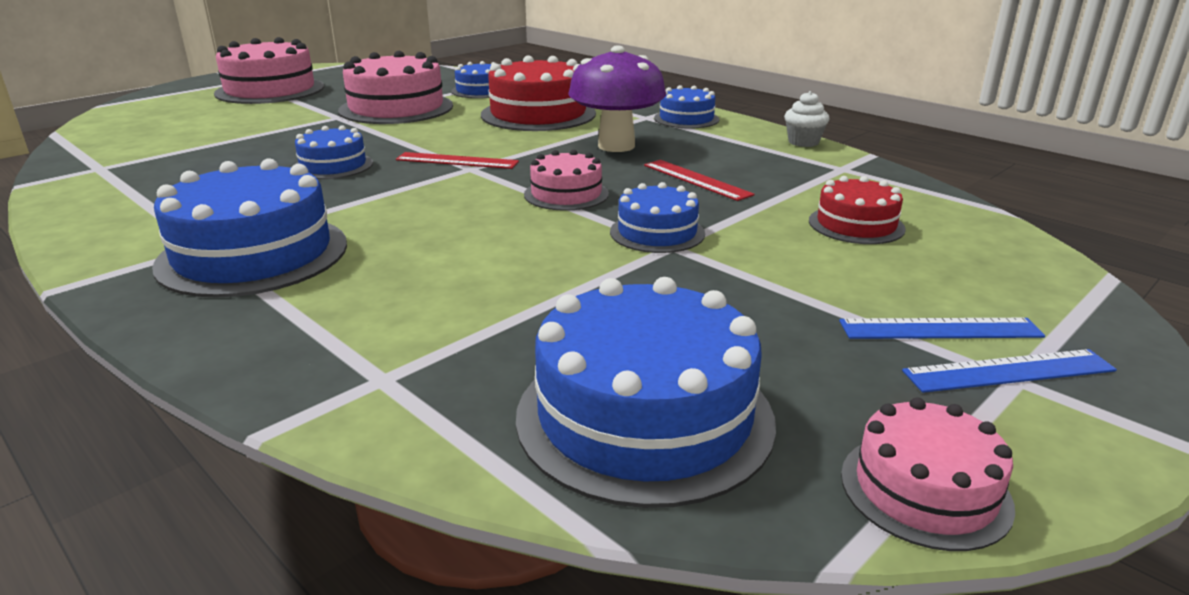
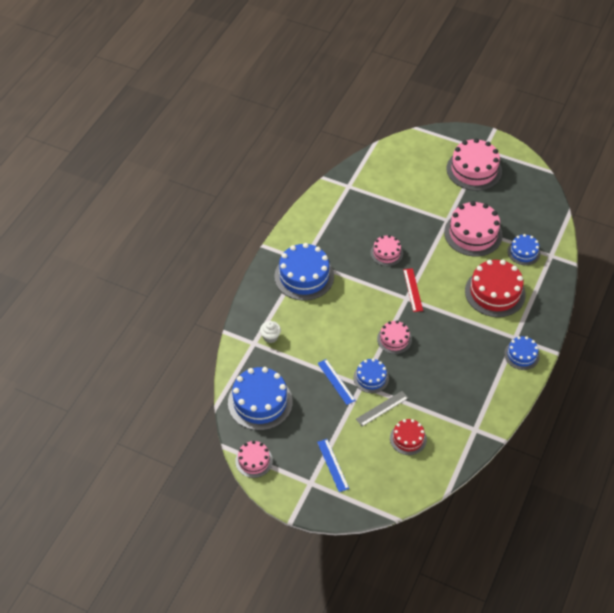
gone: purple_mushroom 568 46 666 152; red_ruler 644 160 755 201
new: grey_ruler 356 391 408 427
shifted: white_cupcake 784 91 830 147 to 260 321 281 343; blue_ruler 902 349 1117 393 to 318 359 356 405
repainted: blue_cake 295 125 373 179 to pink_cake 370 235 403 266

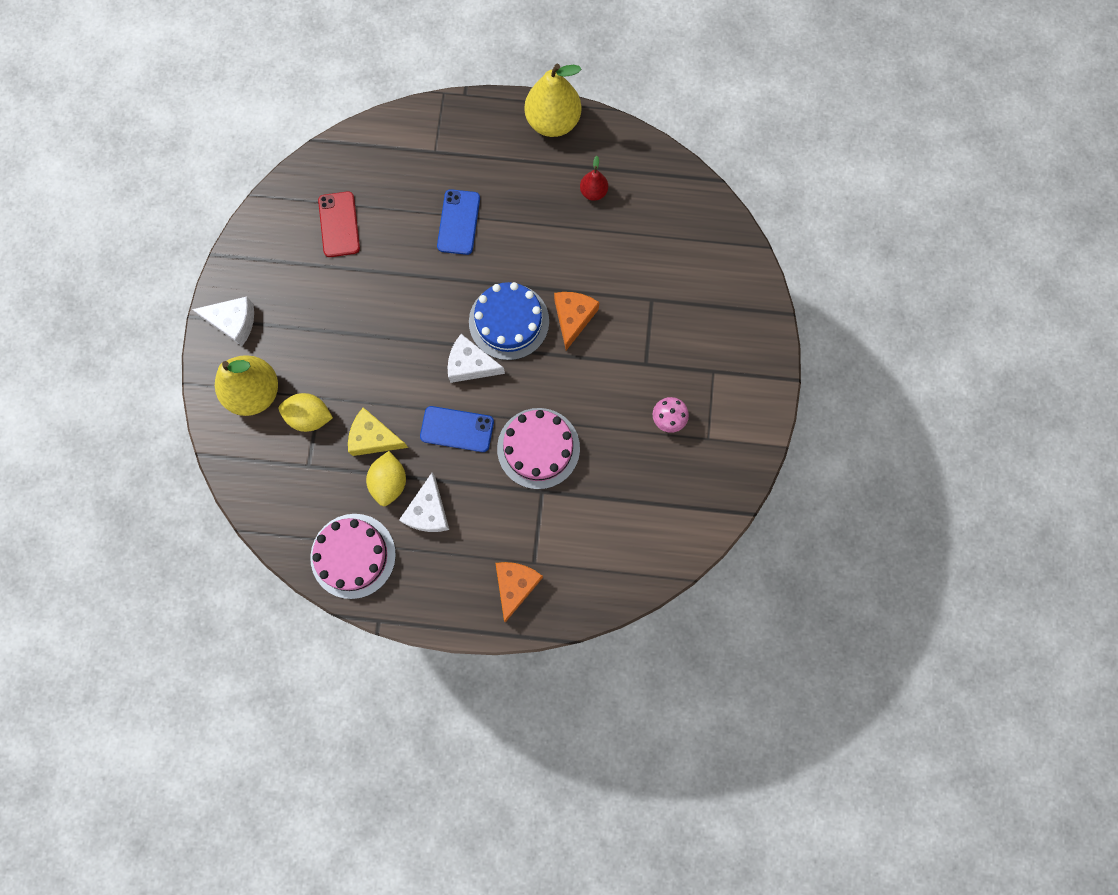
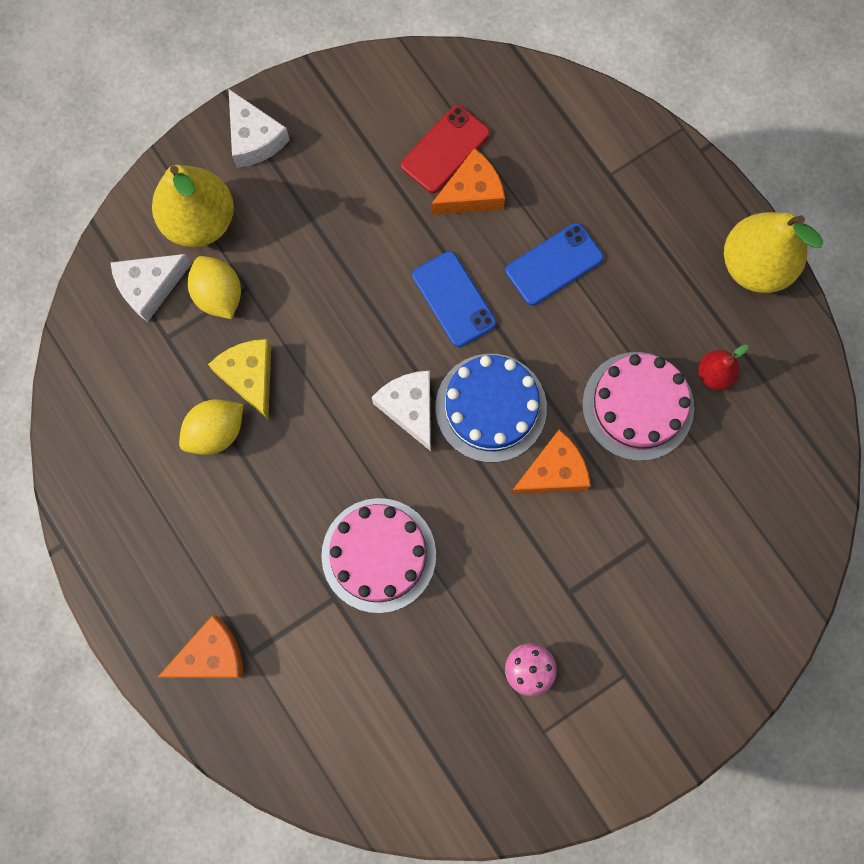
new: orange_cheese 431 148 505 215
shifted: pink_cake 310 514 396 599 to 582 352 694 461; white_cheese 399 473 449 532 to 110 254 191 322; blue_phone 420 406 494 452 to 412 251 496 347

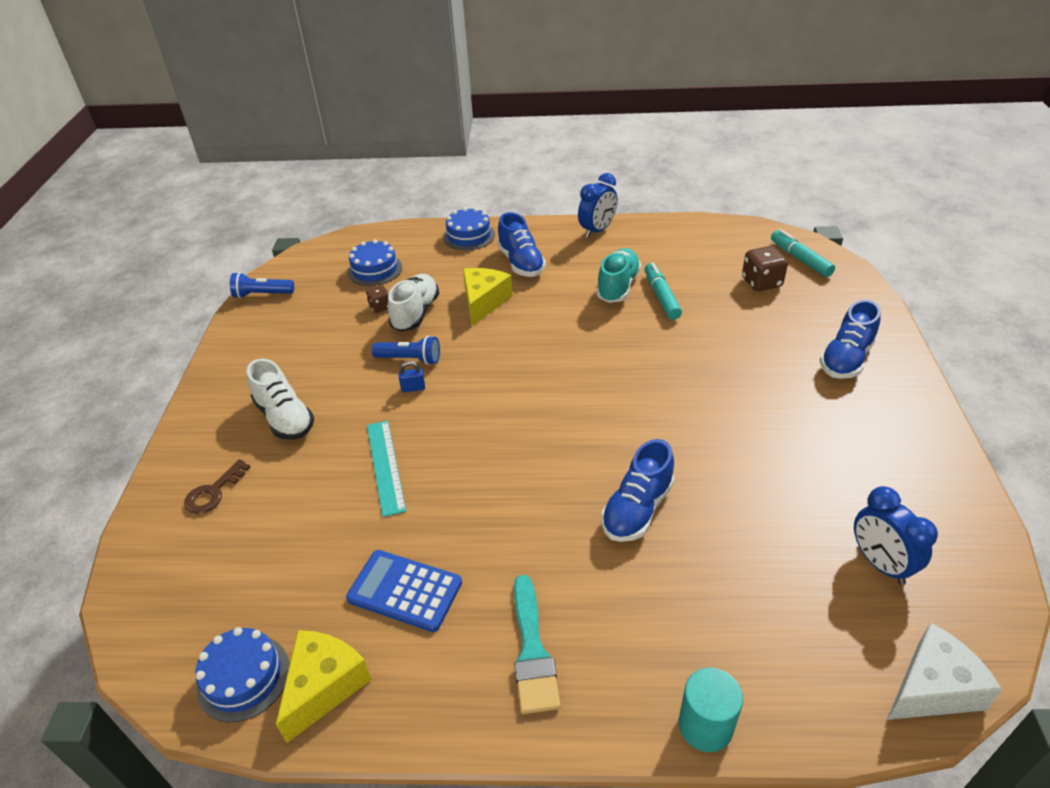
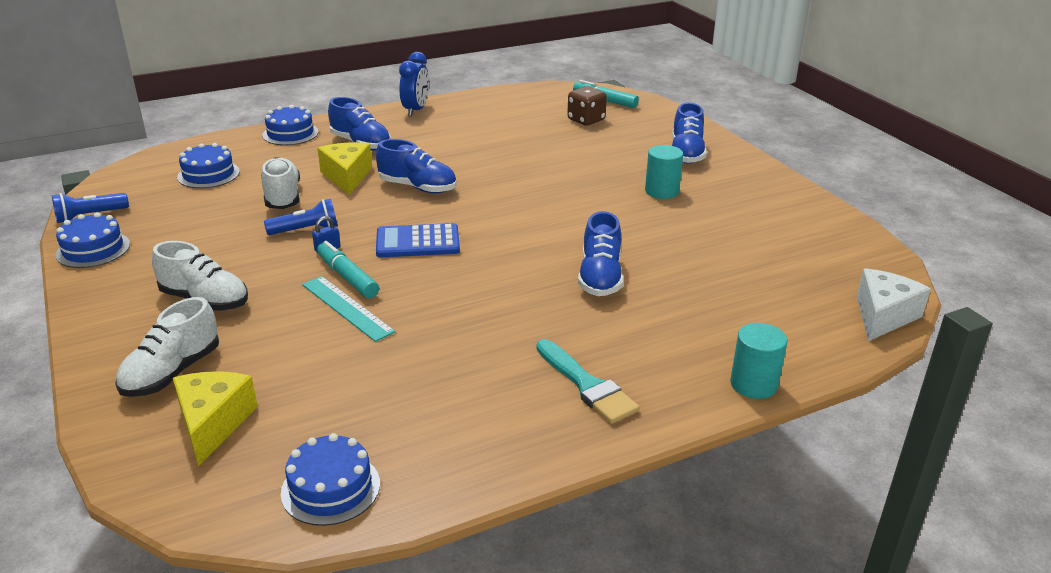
gone: brown_dice 366 285 389 313; turquoise_shoe 596 248 641 303; blue_clock 854 486 938 585
new: blue_cake 55 212 130 268; blue_shoe 376 139 457 193; turquoise_cylinder 645 145 683 199
shifted: yellow_cheese 276 630 372 743 to 173 371 258 466; blue_calculator 346 550 462 632 to 376 223 460 257; turquoise_marker 645 263 682 320 to 317 241 379 298
swapped: brown_key 184 459 251 514 to white_shoe 115 297 219 397

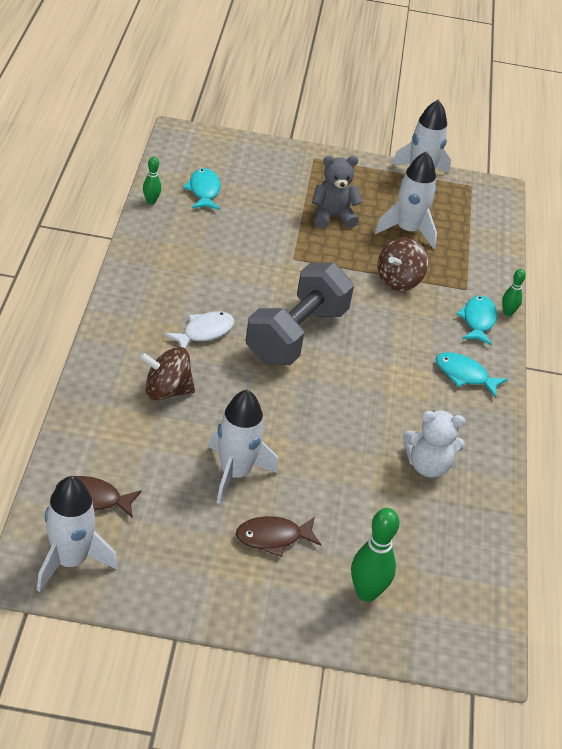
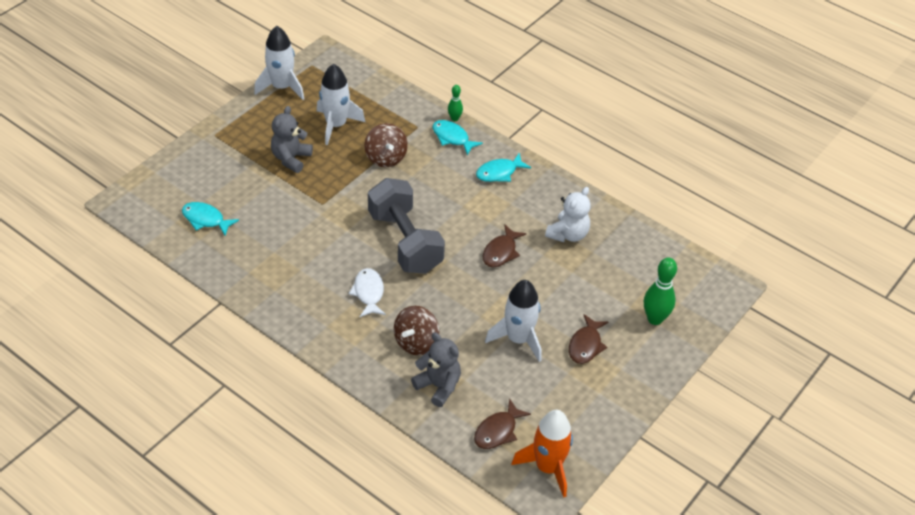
gone: green_bowling_pin 143 156 161 204
new: grey_teddy_bear 411 332 461 407; brown_fish 483 224 526 267
repainted: white_rocket 37 476 118 592 to orange_rocket 512 410 573 497

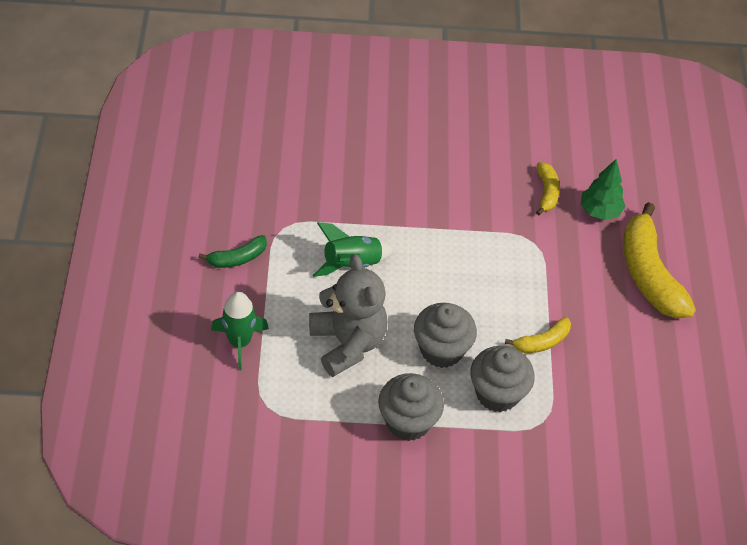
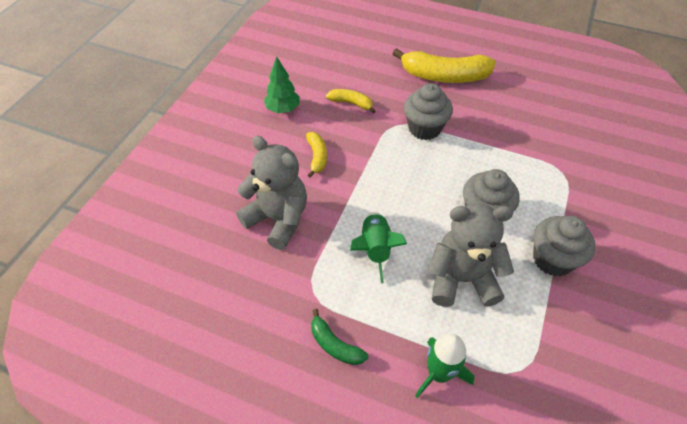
new: grey_teddy_bear 236 136 307 250
shifted: grey_cupcake 470 346 535 412 to 404 83 453 140; yellow_banana 505 317 571 353 to 306 132 327 178; green_tree 581 159 625 220 to 264 56 300 113
rotated: green_banana 198 235 267 268 = 311 309 368 365 135 degrees clockwise

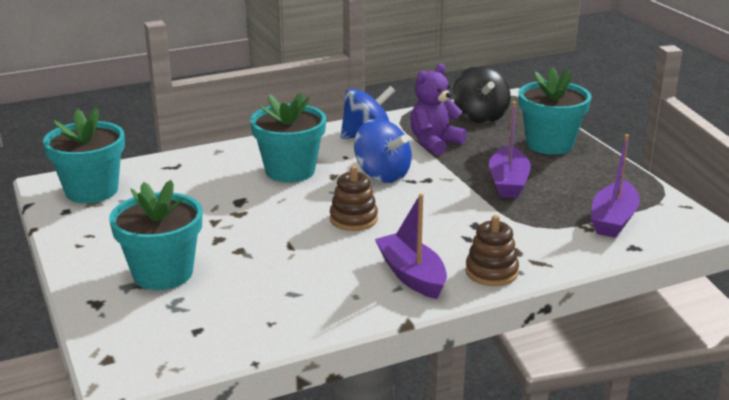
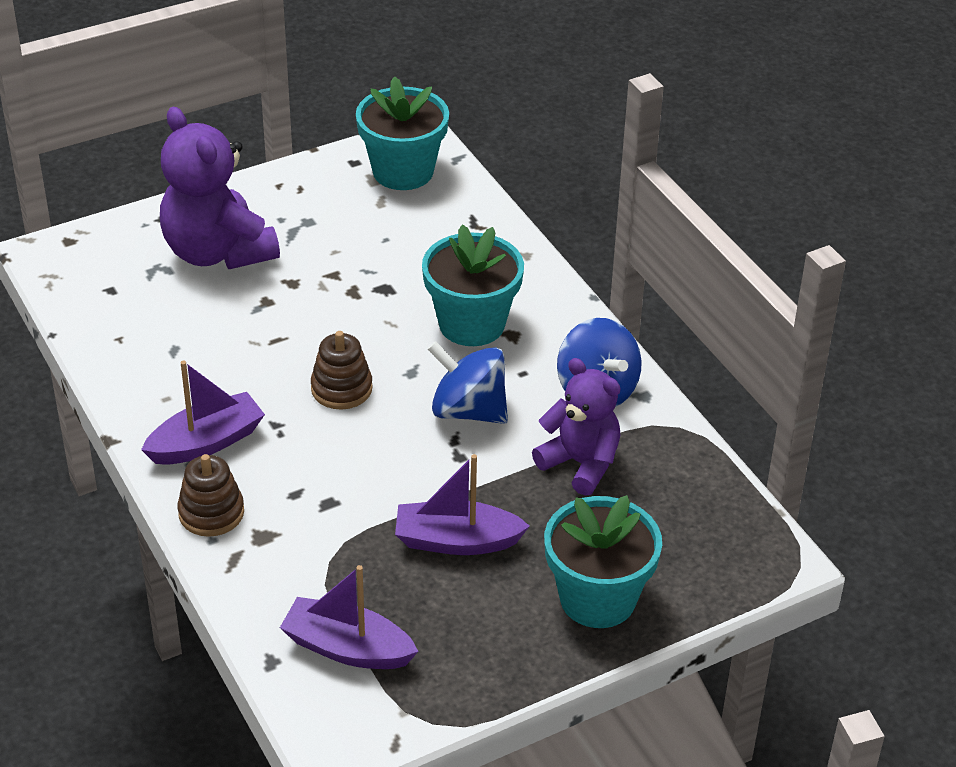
gone: black_spinning_top 453 66 511 123
swapped: turquoise_flower_pot 109 180 202 290 to purple_teddy_bear 160 107 280 269
rotated: blue_spinning_top 354 119 412 183 = 428 341 508 424 75 degrees clockwise

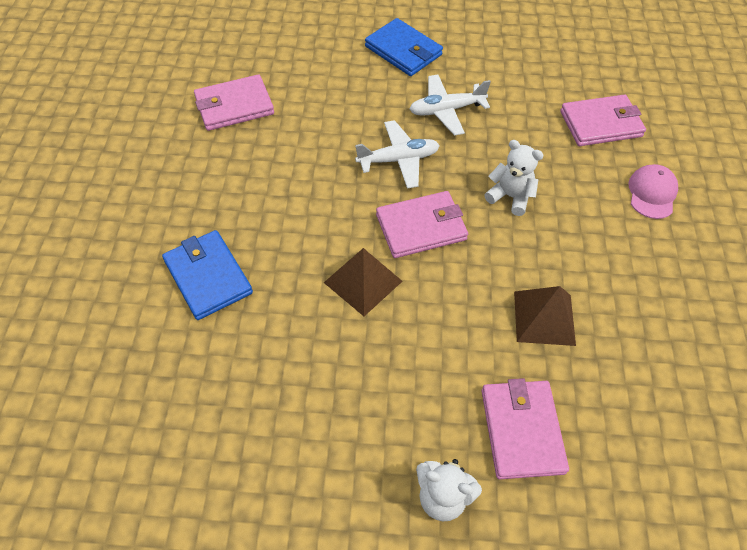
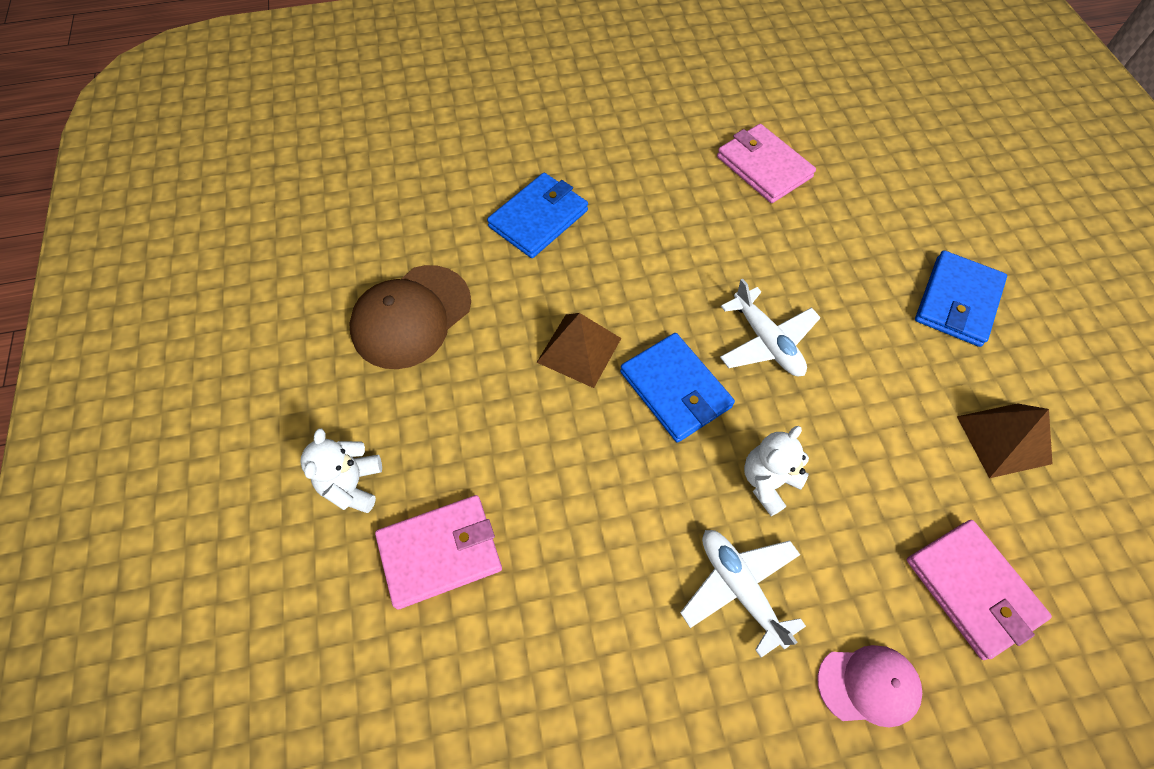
new: brown_cap 349 265 471 369
shifted: white_plane 409 75 491 136 to 680 530 806 658; brown_pyramid 514 286 576 346 to 957 403 1052 478
repainted: pink_wallet 376 191 468 258 to blue_wallet 620 333 735 443
rotated: white_teddy_bear 484 140 544 216 = 744 426 809 516 150 degrees counterclockwise

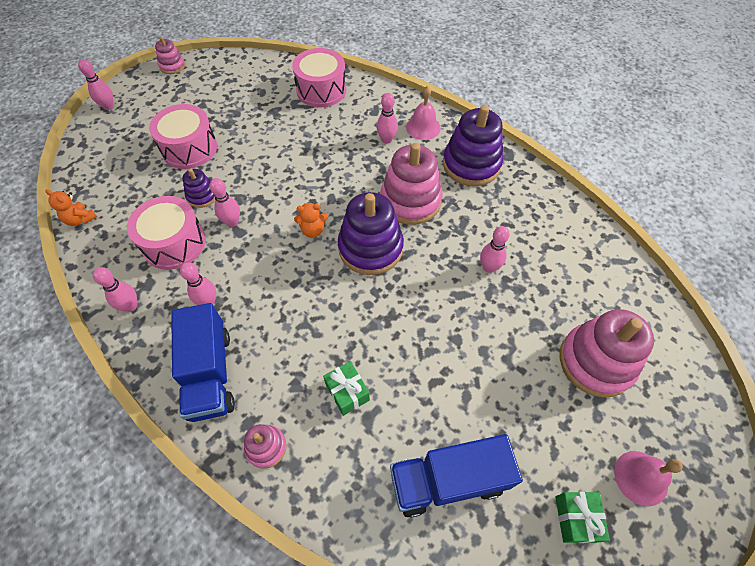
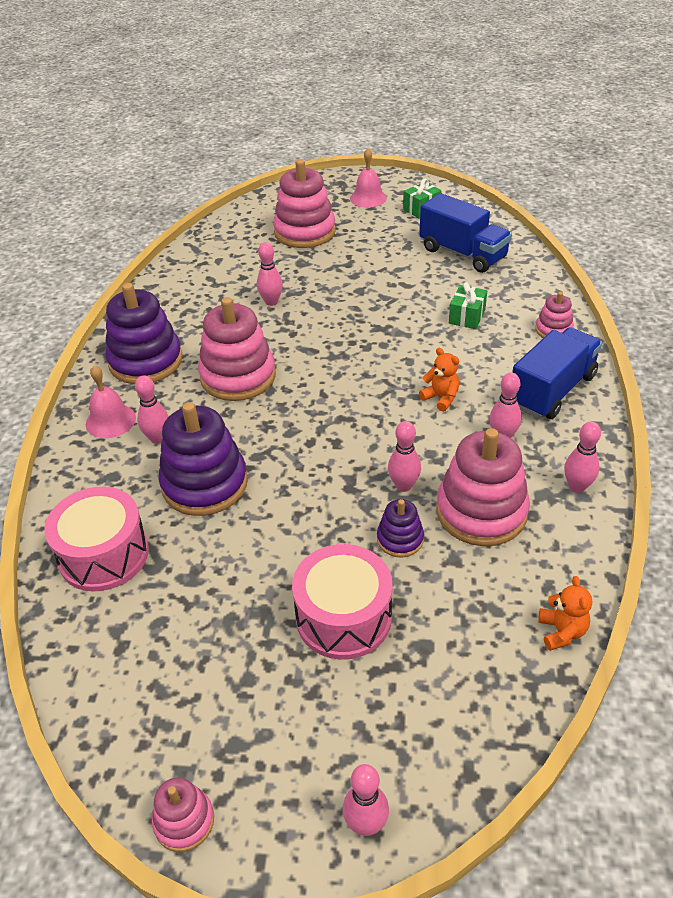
shifted: orange_teddy_bear 294 202 328 238 to 419 348 460 412; purple_stacking_toy 338 192 404 275 to 158 402 248 516
swapped: pink_drum 127 196 206 270 to pink_stacking_toy 436 428 530 546

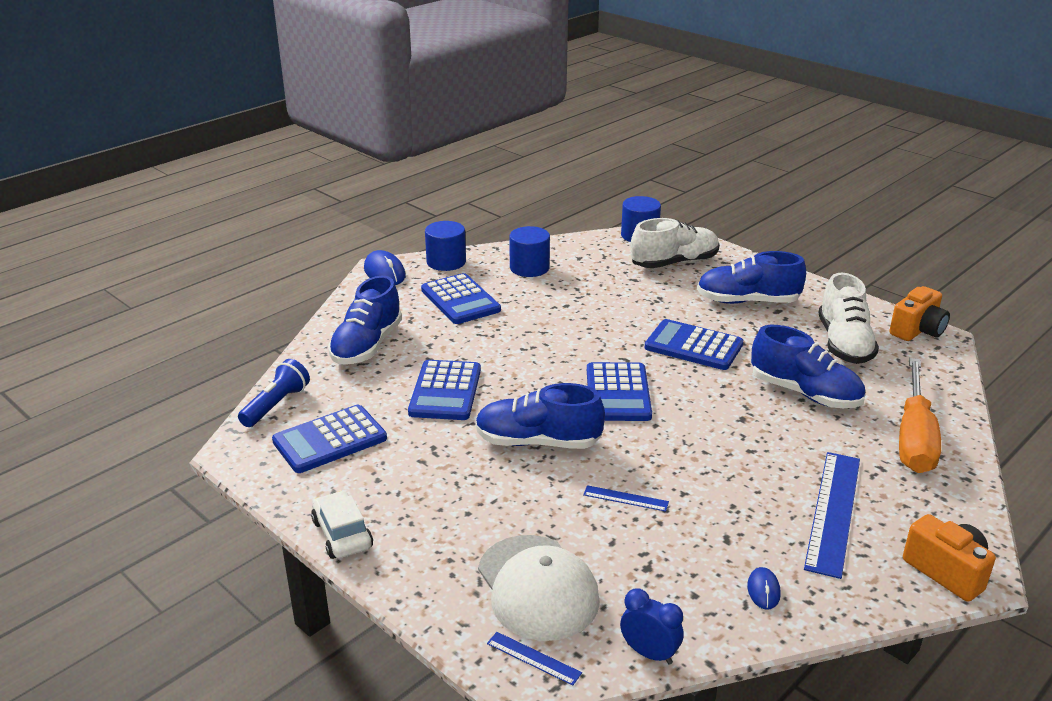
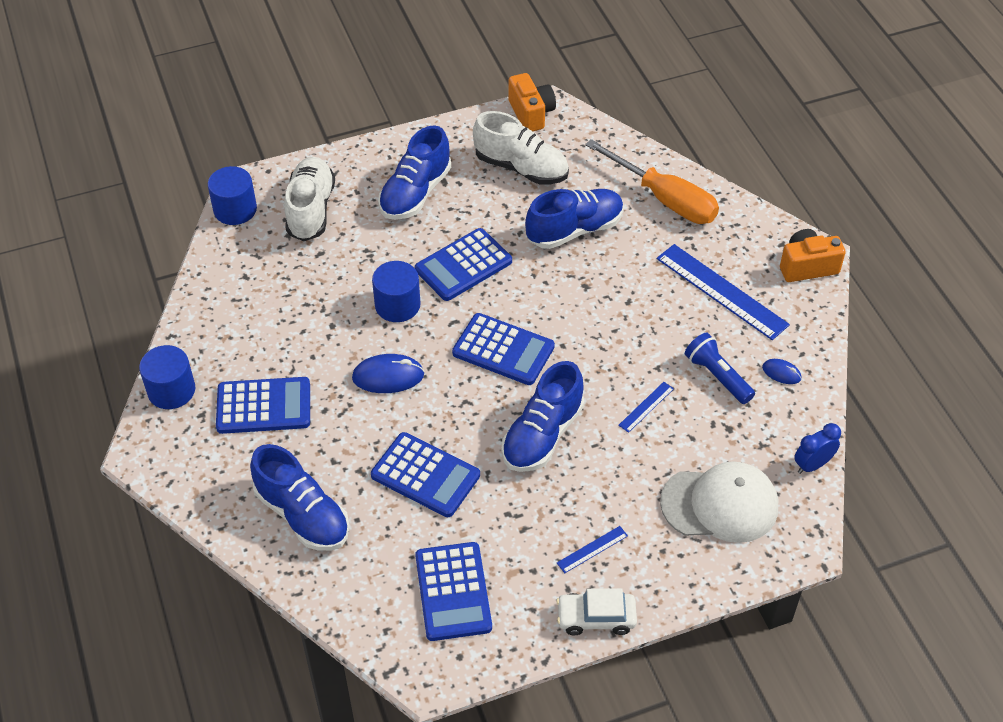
shifted: blue_flashlight 238 359 310 427 to 685 332 755 404; blue_mouse 364 250 406 285 to 352 354 424 393; blue_ruler 487 632 582 686 to 557 526 628 573; blue_cylinder 509 226 550 277 to 372 261 420 322

